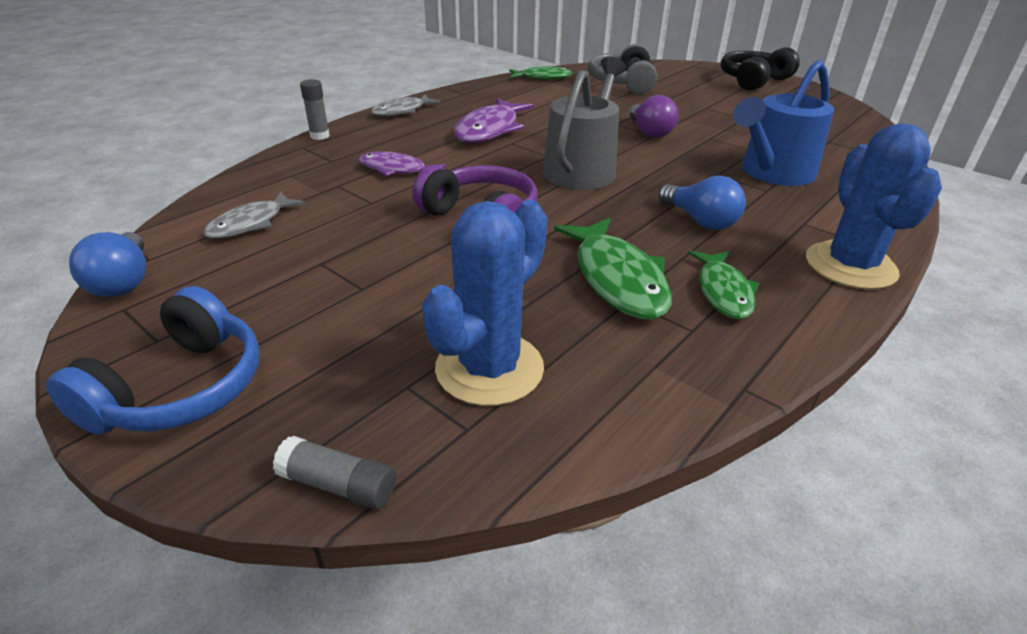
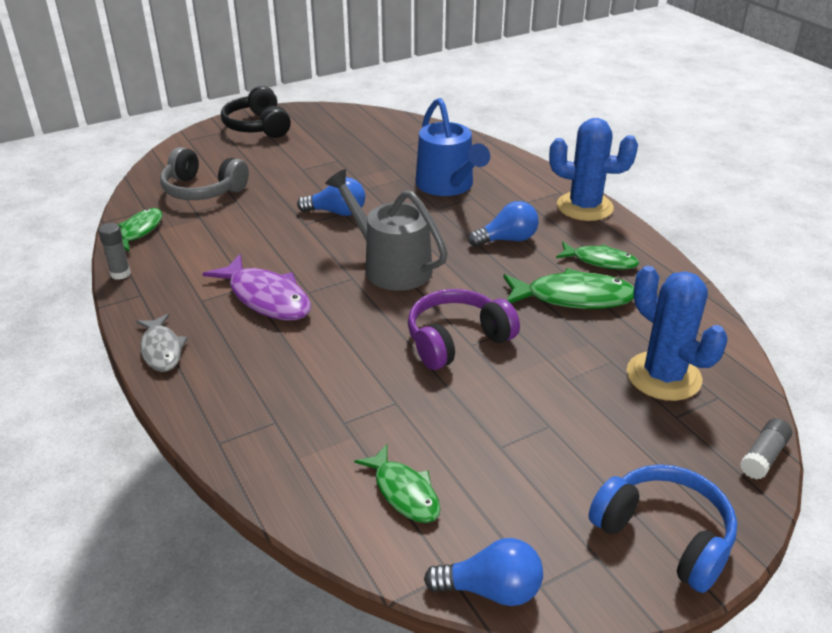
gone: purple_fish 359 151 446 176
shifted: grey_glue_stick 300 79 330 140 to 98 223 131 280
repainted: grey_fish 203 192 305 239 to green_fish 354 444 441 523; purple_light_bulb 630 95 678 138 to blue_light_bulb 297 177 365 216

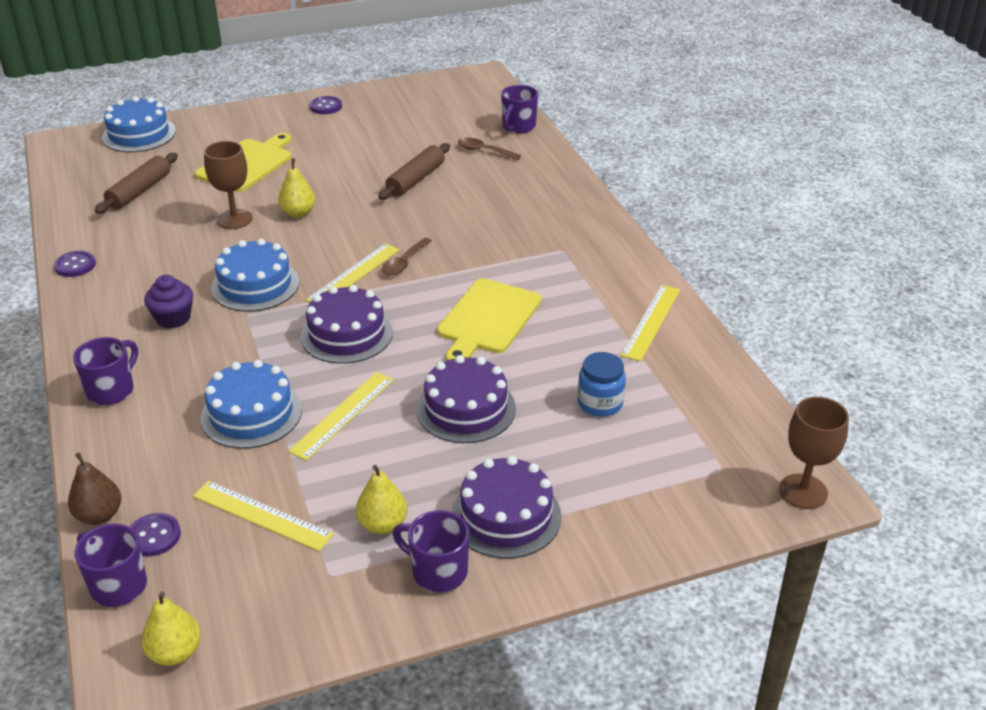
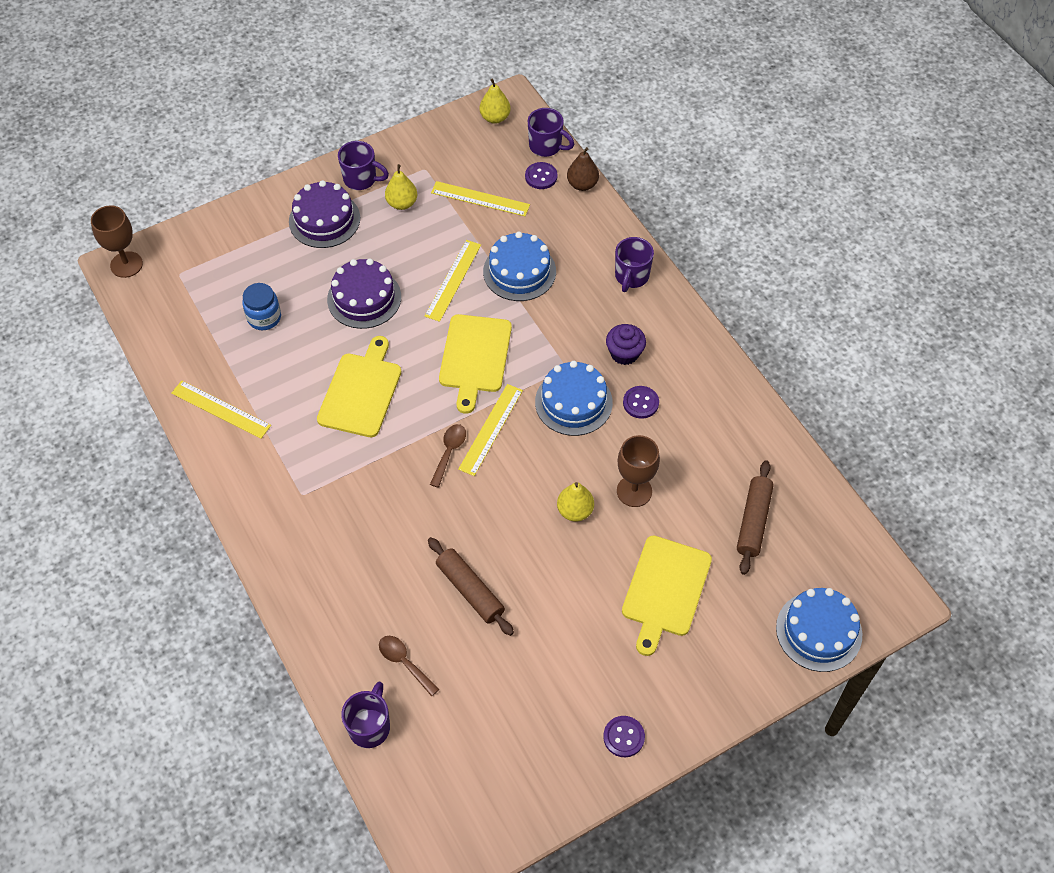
shifted: purple_button 54 251 96 277 to 623 386 659 419
swapped: purple_cake 301 285 393 364 to yellow_cutting_board 439 314 512 414
rotated: brown_rolling_pin 378 143 450 200 = 428 537 514 636 60 degrees counterclockwise; brown_spoon 458 138 521 160 = 379 636 439 696 150 degrees counterclockwise; yellow_ruler 621 285 680 361 = 171 380 271 439 75 degrees counterclockwise

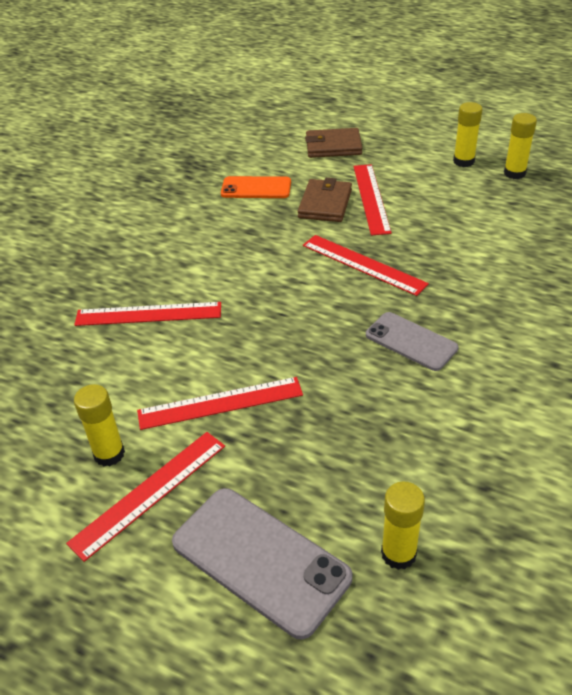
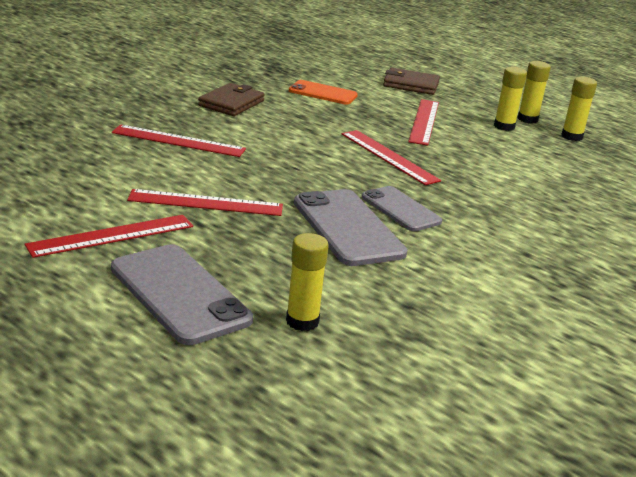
new: grey_phone 294 189 407 266
shifted: yellow_glue_stick 74 384 125 466 to 494 67 527 131; brown_wallet 298 178 352 222 to 198 83 265 116

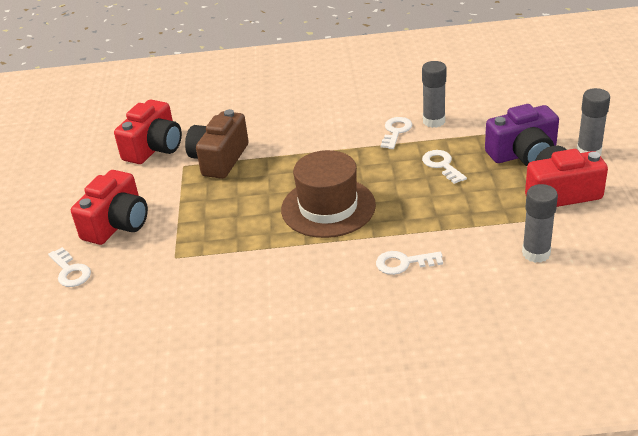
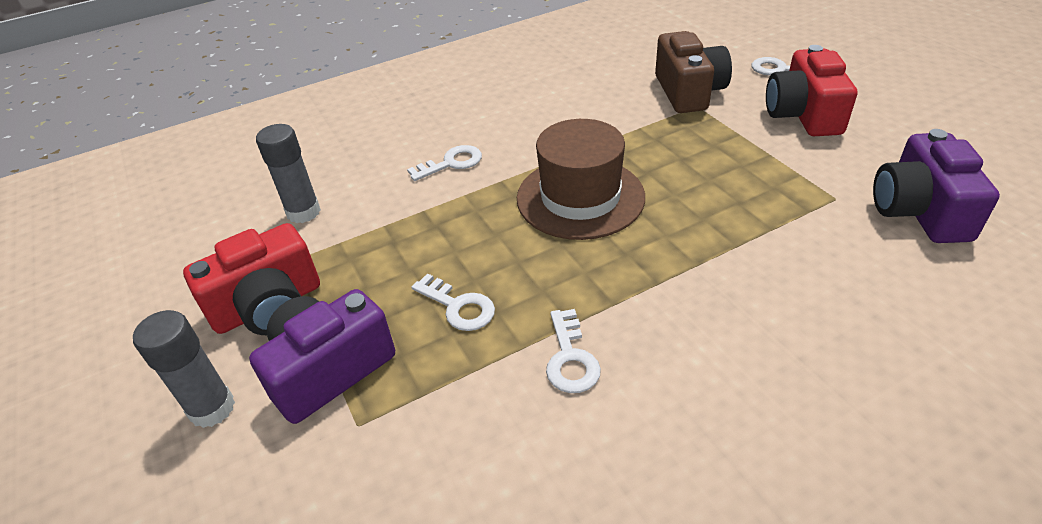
gone: grey_glue_stick 422 61 447 128
shifted: brown_camera 185 109 249 179 to 655 31 732 113
repainted: red_camera 114 100 182 164 to purple_camera 873 129 1000 243

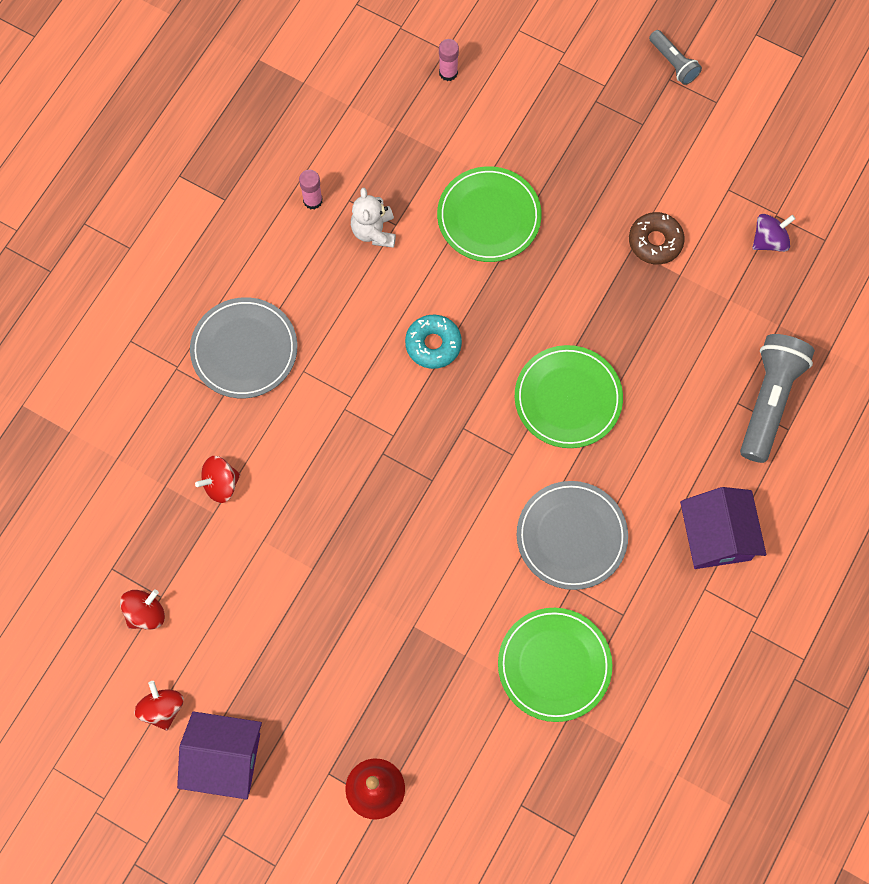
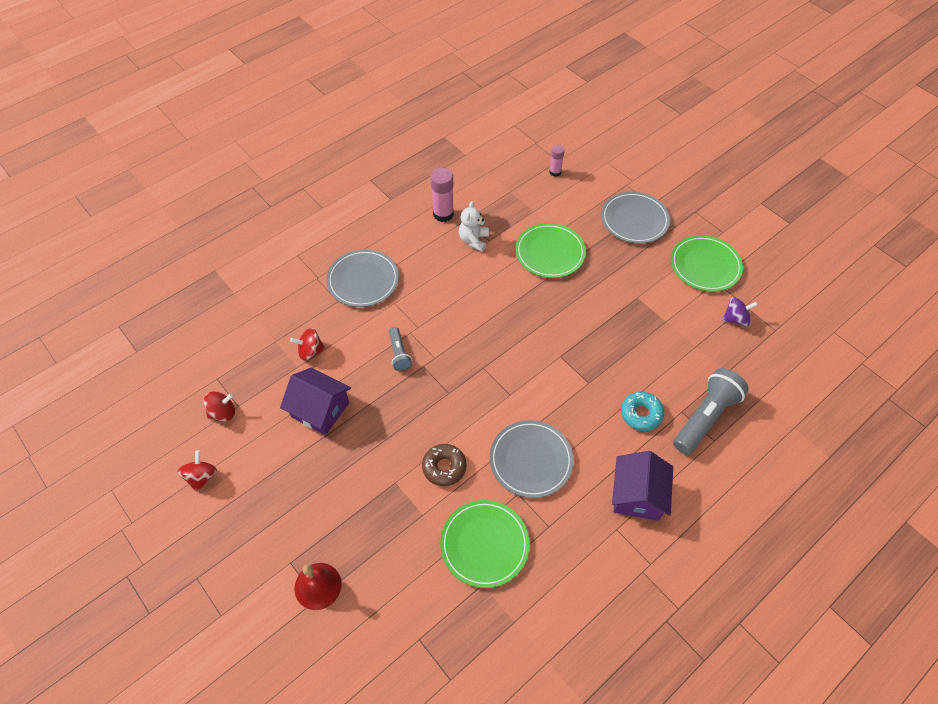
new: grey_plate 601 192 670 243
shifted: purple_house 177 711 262 799 to 280 368 351 435; turquoise_donut 405 315 462 369 to 621 392 664 431; green_plate 515 345 623 448 to 671 235 743 292; brown_donut 629 212 685 265 to 422 444 467 486; grey_flashlight 649 30 702 85 to 389 327 412 371
scaled: pink_glue_stick 299 170 322 210 = 430 168 454 222 x1.66

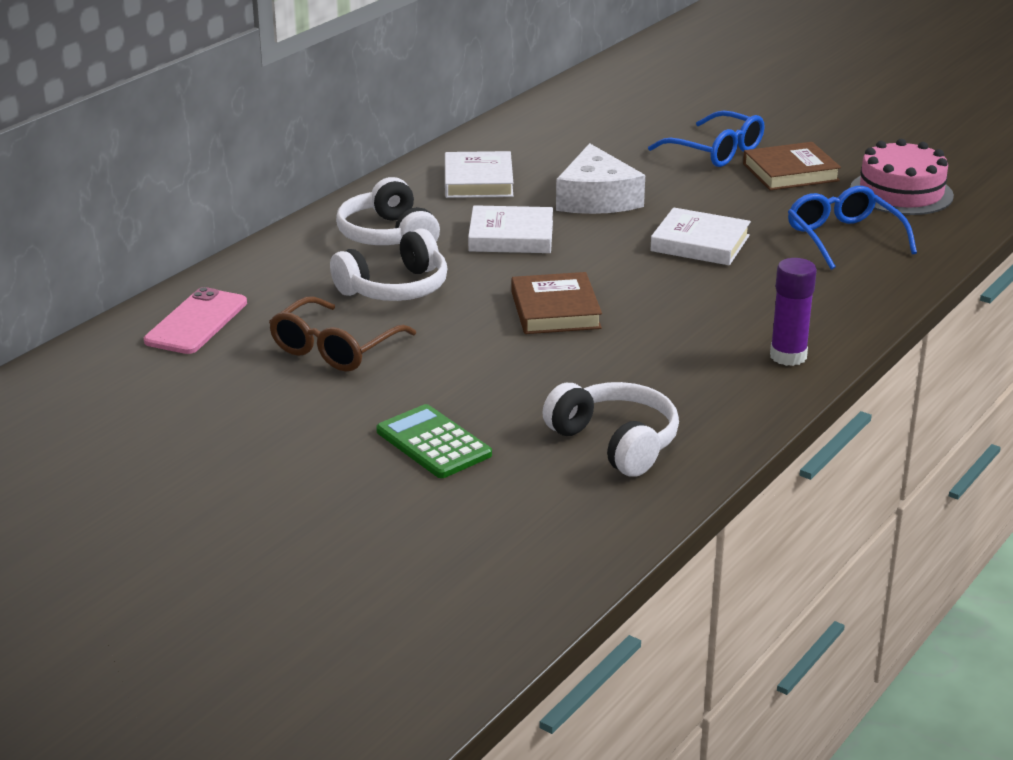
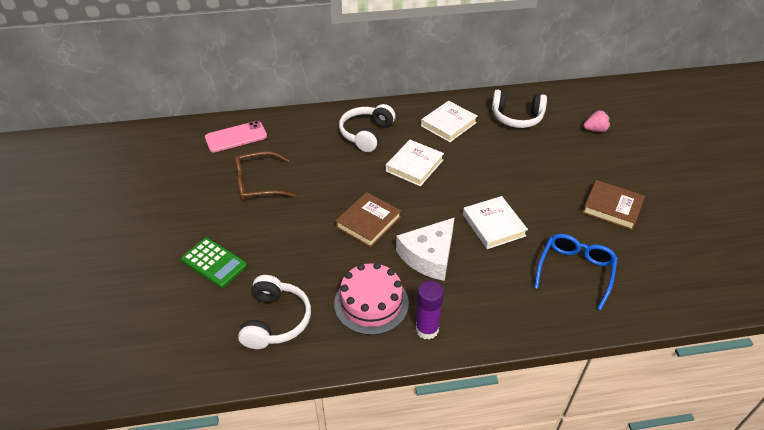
gone: blue_glasses 648 111 764 167
new: pink_strawberry 583 110 610 132
shifted: white_headphones 330 228 448 301 to 492 89 547 128; white_cheese 556 143 645 214 to 396 217 455 281; pink_cake 850 139 954 215 to 334 262 409 335
rotated: green_calculator 376 404 492 478 = 181 238 247 288 120 degrees clockwise; white_book 468 205 553 253 = 386 140 444 186 75 degrees clockwise

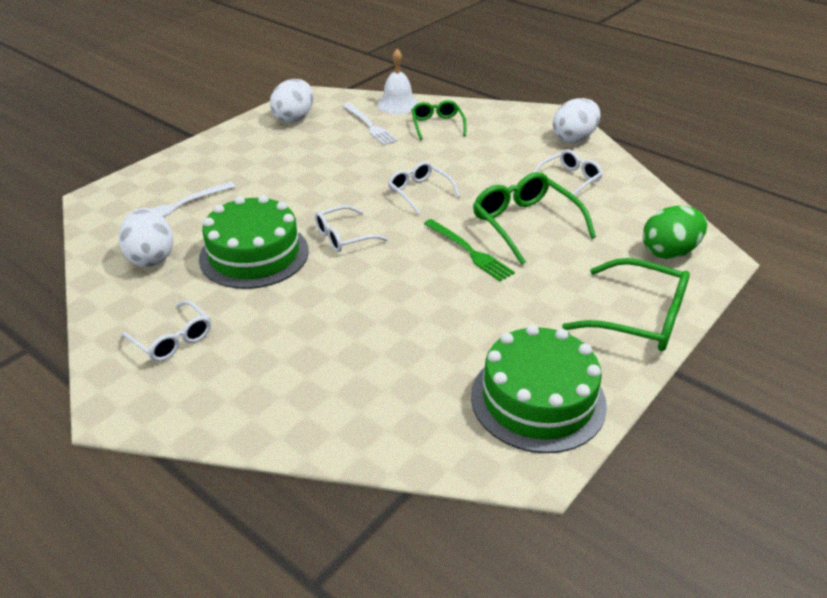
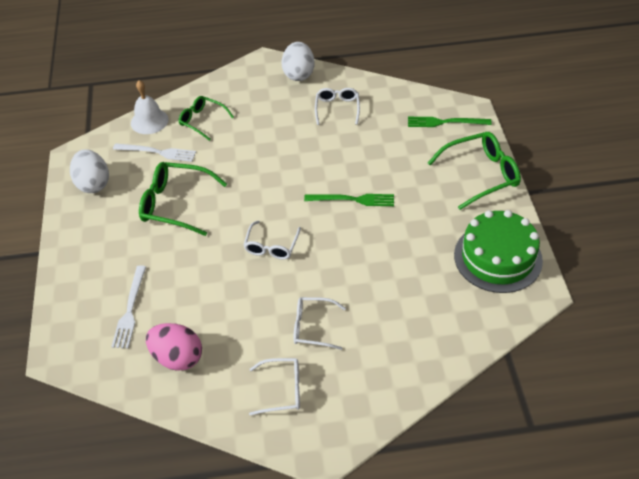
gone: green_cake 199 195 309 289
shifted: white_glasses 388 161 460 215 to 294 297 346 350; green_glasses 473 172 596 265 to 139 162 227 236
swapped: green_egg 643 206 707 259 to green_fork 408 117 492 127
repainted: white_egg 119 208 173 267 to pink_egg 146 323 202 371

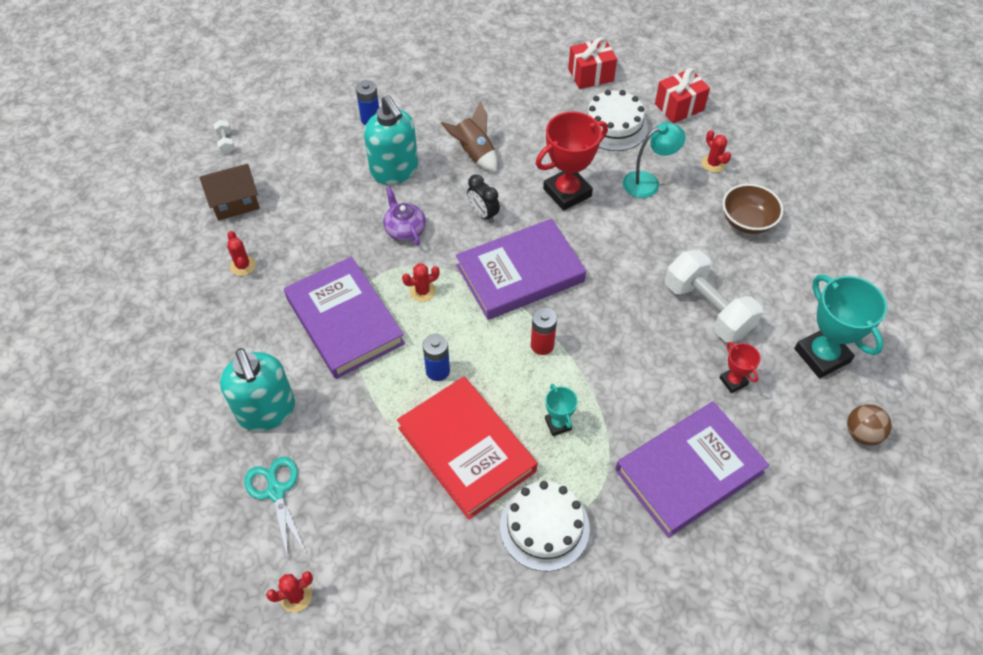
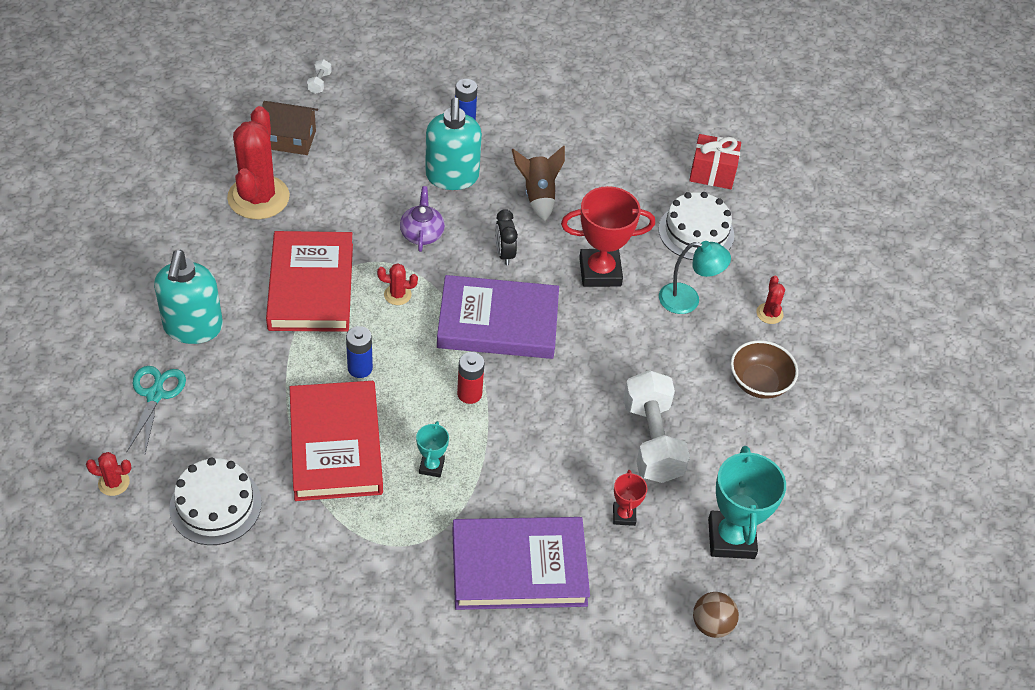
gone: red_gift 655 68 710 123
shifted: white_cake 500 481 590 571 to 169 457 262 545
repainted: purple_book 284 257 405 379 to red_book 266 231 353 332
scaled: red_cactus 227 231 256 276 = 227 106 290 219 x2.34

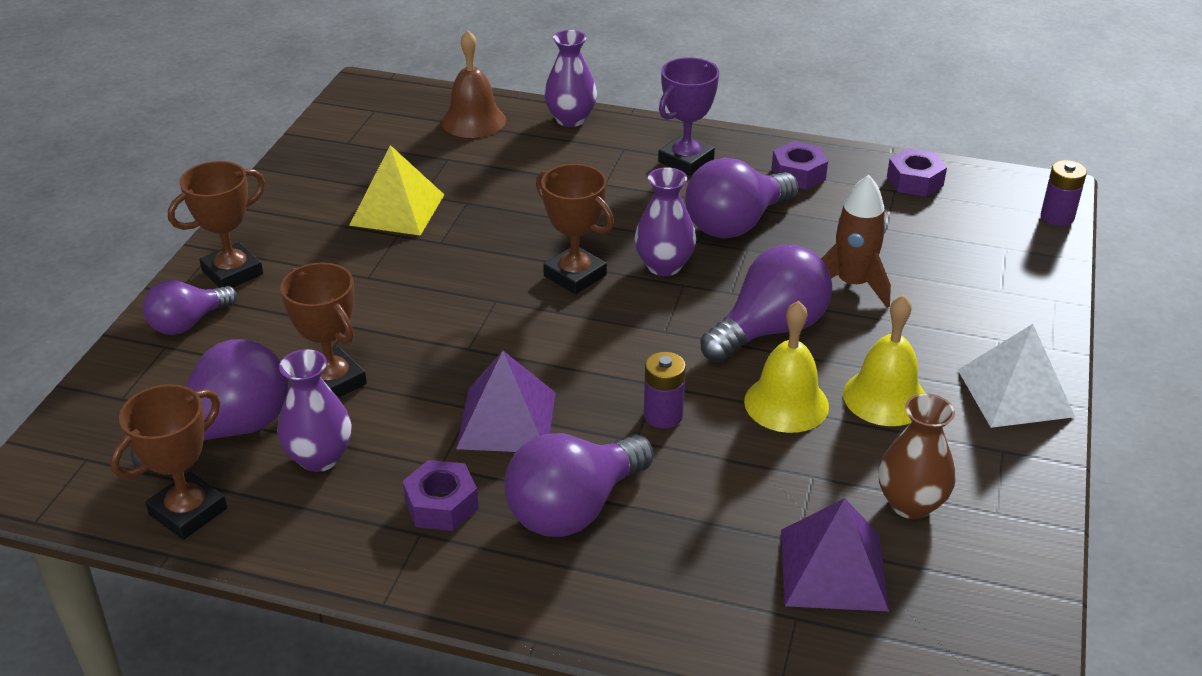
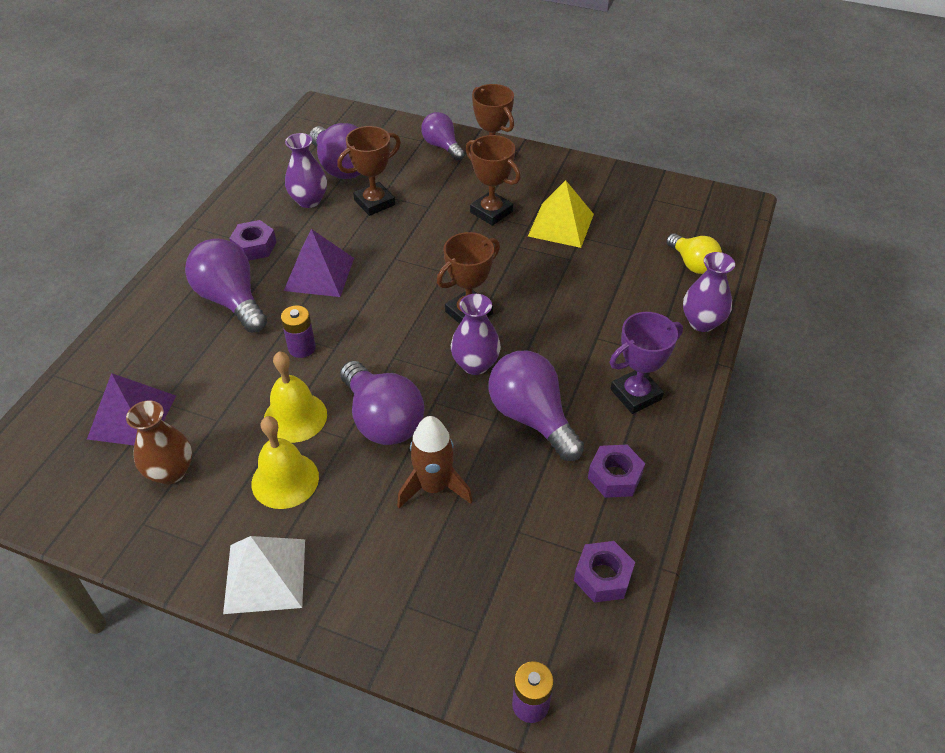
shifted: brown_trophy 110 384 227 540 to 466 135 521 226
swapped: brown_bell 441 30 506 138 to yellow_light_bulb 666 233 722 274
rotated: purple_trophy 658 57 719 175 = 610 312 683 414 75 degrees counterclockwise

